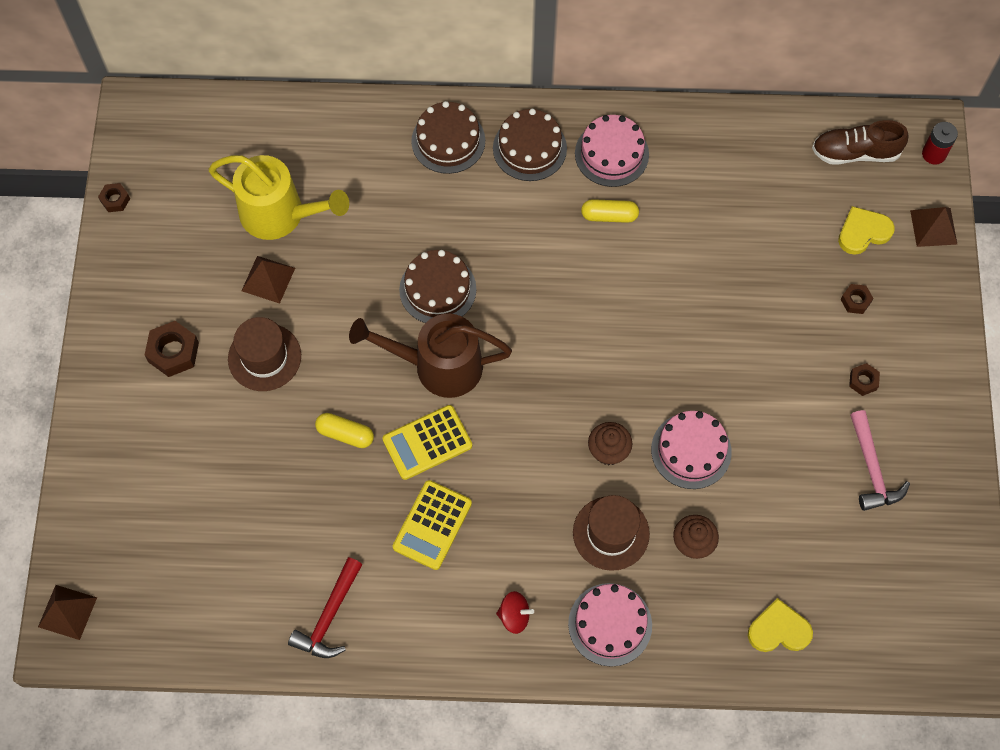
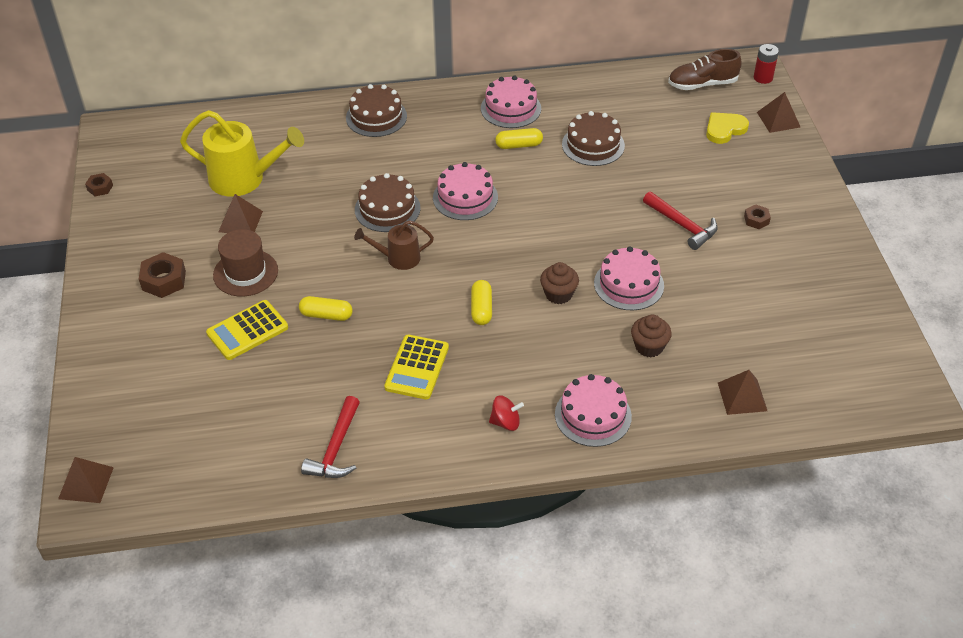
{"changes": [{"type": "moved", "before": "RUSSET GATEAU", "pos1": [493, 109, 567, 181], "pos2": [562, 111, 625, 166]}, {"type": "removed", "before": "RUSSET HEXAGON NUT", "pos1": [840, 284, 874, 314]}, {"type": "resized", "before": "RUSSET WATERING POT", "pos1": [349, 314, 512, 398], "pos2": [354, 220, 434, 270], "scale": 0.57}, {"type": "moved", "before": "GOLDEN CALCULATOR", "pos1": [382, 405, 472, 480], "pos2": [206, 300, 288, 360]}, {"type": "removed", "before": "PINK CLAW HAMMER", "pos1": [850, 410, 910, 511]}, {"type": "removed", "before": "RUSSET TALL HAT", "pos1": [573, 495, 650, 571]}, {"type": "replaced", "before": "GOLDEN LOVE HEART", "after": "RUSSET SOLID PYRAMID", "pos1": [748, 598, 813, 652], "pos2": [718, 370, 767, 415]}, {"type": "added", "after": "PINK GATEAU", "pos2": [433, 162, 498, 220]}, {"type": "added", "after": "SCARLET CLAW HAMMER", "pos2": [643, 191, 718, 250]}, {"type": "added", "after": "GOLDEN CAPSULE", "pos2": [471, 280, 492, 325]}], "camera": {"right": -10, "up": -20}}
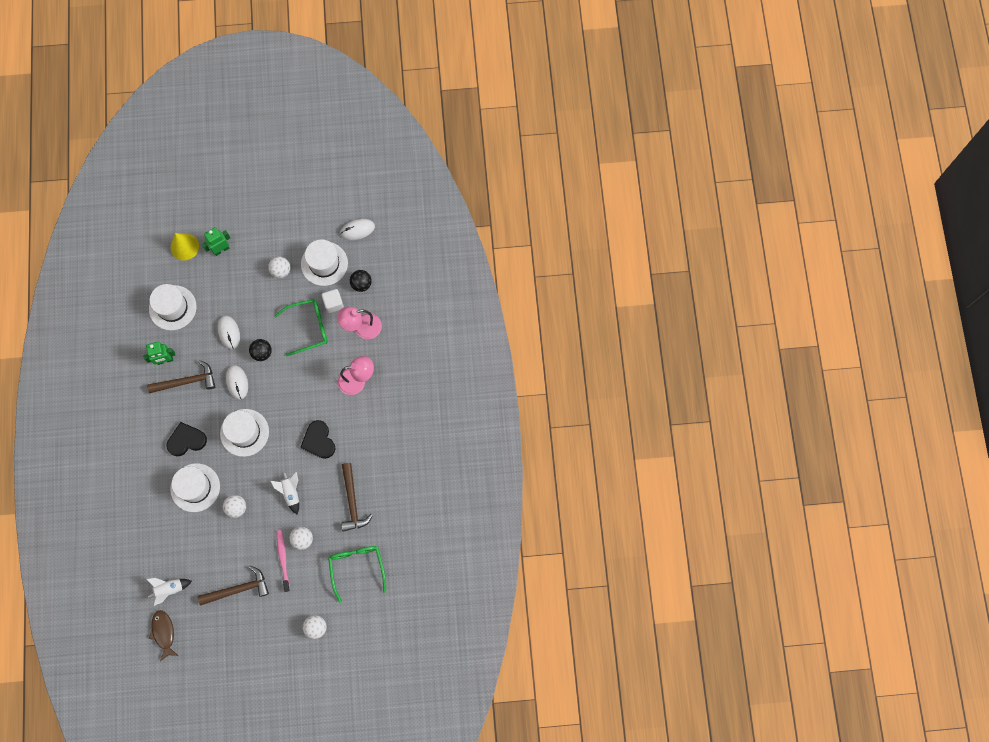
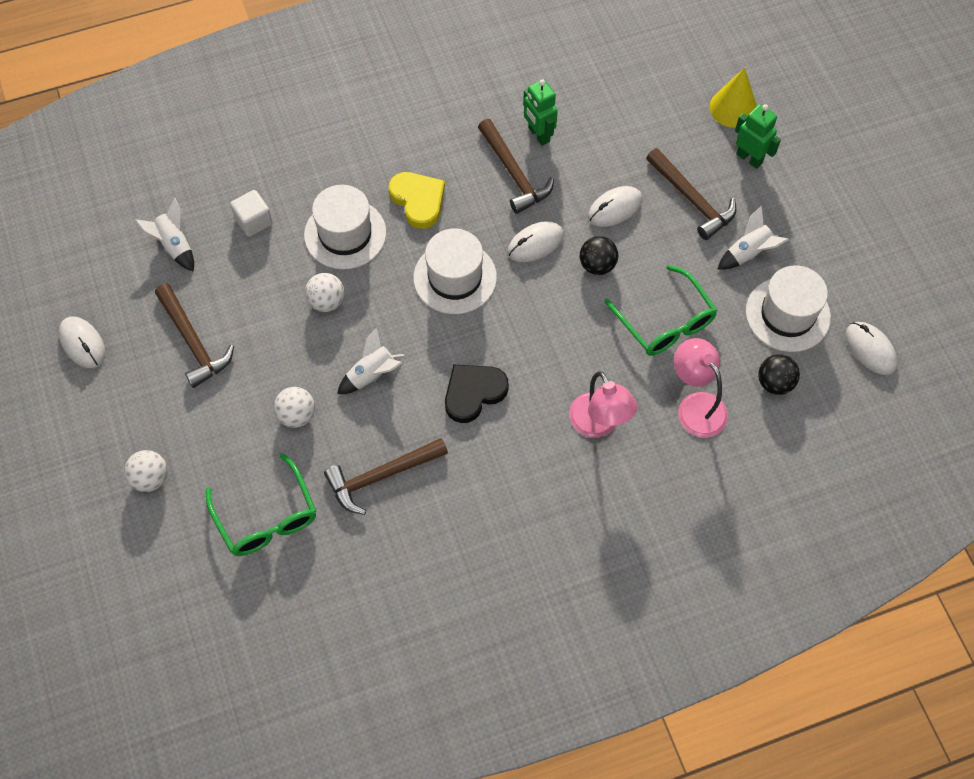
{"changes": [{"type": "replaced", "before": "PURE WHITE PLAY BALL", "after": "PURE WHITE SPACESHIP", "pos1": [268, 256, 290, 278], "pos2": [718, 206, 789, 270]}, {"type": "removed", "before": "PURE WHITE TALL HAT", "pos1": [149, 284, 197, 331]}, {"type": "moved", "before": "PURE WHITE BLOCK", "pos1": [322, 289, 344, 313], "pos2": [230, 190, 273, 237]}, {"type": "recoloured", "before": "JET-BLACK LOVE HEART", "after": "GOLDEN LOVE HEART", "pos1": [167, 422, 207, 456], "pos2": [389, 172, 445, 229]}, {"type": "removed", "before": "PINK TOOTH BRUSH", "pos1": [277, 530, 290, 592]}, {"type": "turned", "before": "GREEN GLASSES", "pos1": [328, 546, 386, 603], "pos2": [206, 453, 316, 556], "turn": 90}, {"type": "removed", "before": "RUSSET FISH", "pos1": [149, 610, 179, 661]}, {"type": "added", "after": "RUSSET CLAW HAMMER", "pos2": [646, 148, 736, 240]}, {"type": "added", "after": "PURE WHITE PC MOUSE", "pos2": [59, 317, 105, 368]}], "camera": {"right": 75, "up": -10}}
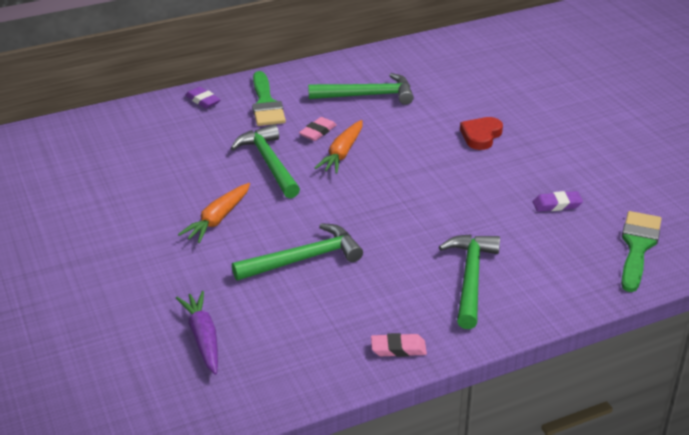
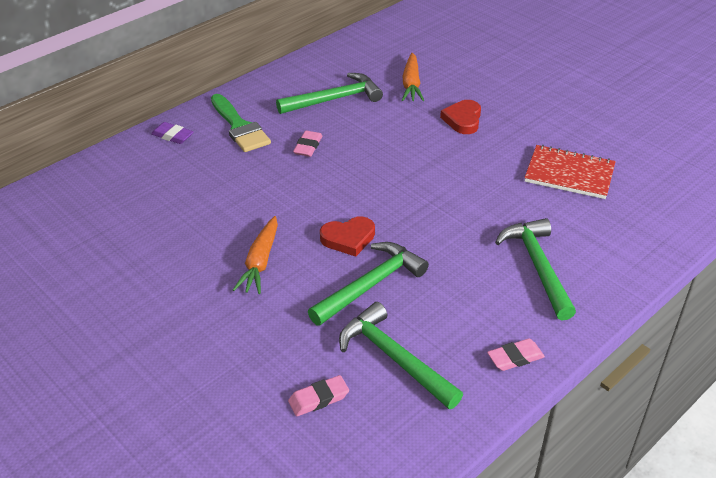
{"changes": [{"type": "moved", "before": "ORANGE TOY CARROT", "pos1": [315, 120, 362, 174], "pos2": [402, 53, 424, 101]}, {"type": "moved", "before": "GREEN CLAW HAMMER", "pos1": [231, 124, 300, 198], "pos2": [339, 302, 463, 409]}, {"type": "replaced", "before": "ROYAL PURPLE GUM ERASER", "after": "SCARLET NOTEBOOK", "pos1": [533, 191, 583, 212], "pos2": [524, 145, 616, 199]}, {"type": "removed", "before": "GREEN PAINT BRUSH", "pos1": [621, 211, 661, 292]}, {"type": "replaced", "before": "ROYAL PURPLE TOY CARROT", "after": "PINK GUM ERASER", "pos1": [176, 291, 218, 375], "pos2": [288, 375, 349, 416]}, {"type": "added", "after": "SCARLET LOVE HEART", "pos2": [320, 216, 375, 257]}], "camera": {"right": -20, "up": 5}}
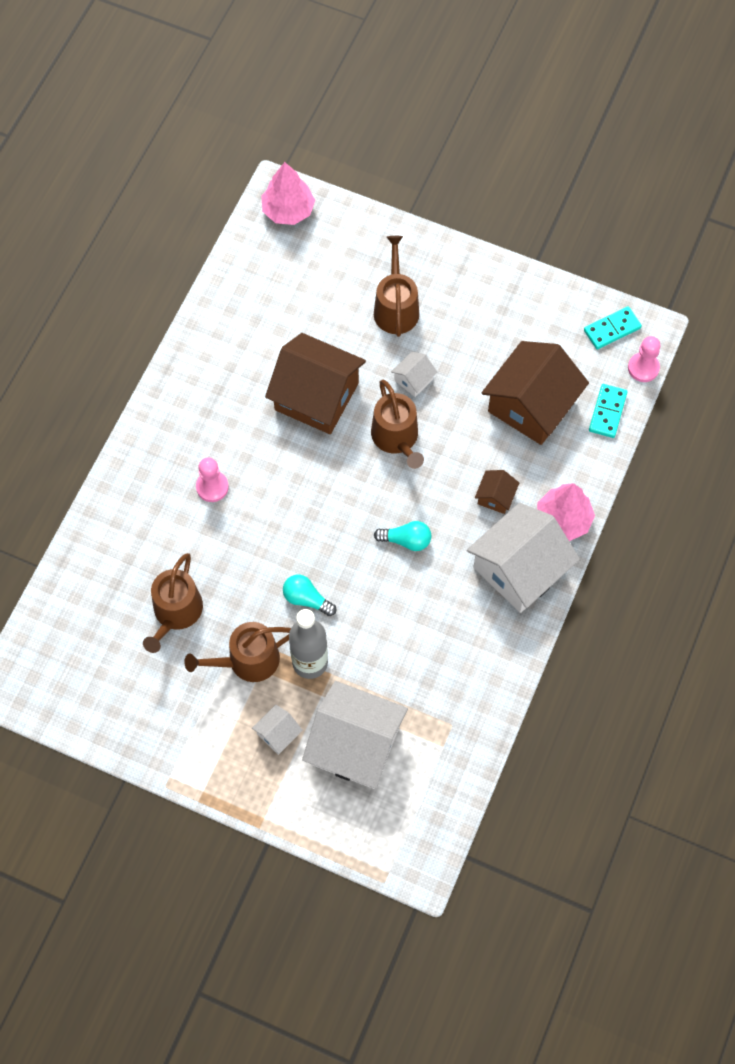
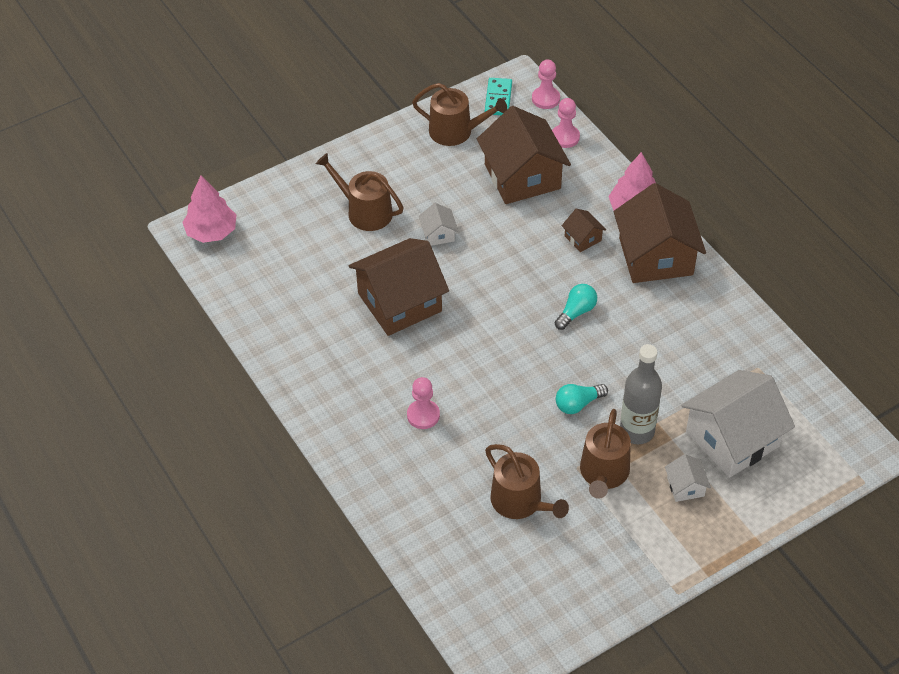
{"changes": [{"type": "moved", "before": "RUSSET WATERING POT", "pos1": [371, 380, 424, 469], "pos2": [412, 83, 507, 146]}, {"type": "replaced", "before": "TURQUOISE DOMINO TILE", "after": "PINK CHESS PAWN", "pos1": [589, 384, 627, 438], "pos2": [552, 98, 580, 148]}, {"type": "recoloured", "before": "PURE WHITE HOUSE", "after": "RUSSET HOUSE", "pos1": [467, 503, 580, 613], "pos2": [614, 183, 706, 283]}], "camera": {"right": -55, "up": -15}}
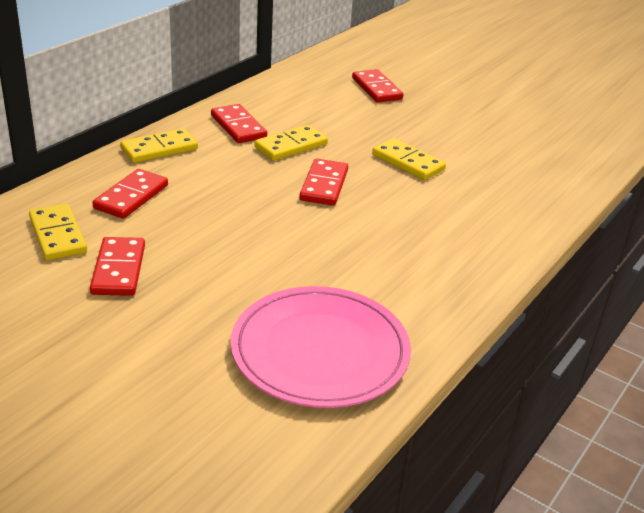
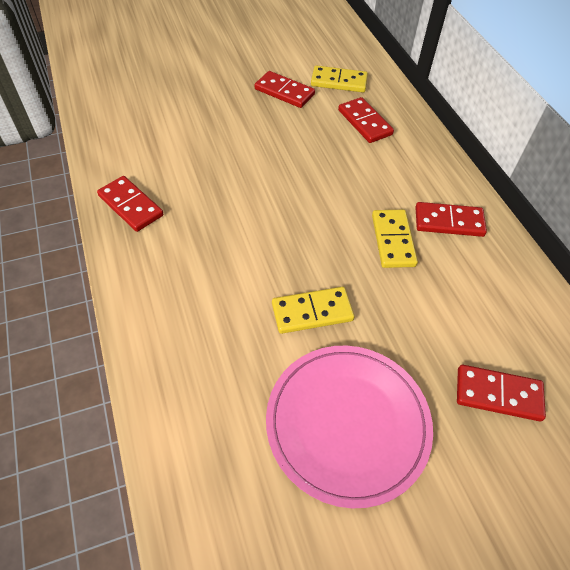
{"changes": [{"type": "removed", "before": "GOLDEN DOMINO TILE", "pos1": [120, 128, 198, 163]}, {"type": "moved", "before": "SCARLET DOMINO TILE", "pos1": [299, 159, 348, 206], "pos2": [97, 176, 163, 232]}, {"type": "moved", "before": "PINK FLAT DISH", "pos1": [231, 286, 411, 408], "pos2": [266, 346, 433, 508]}], "camera": {"right": 125, "up": 20}}
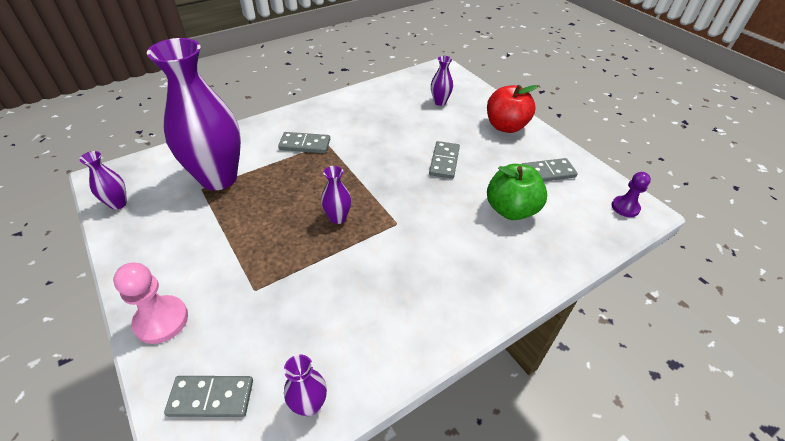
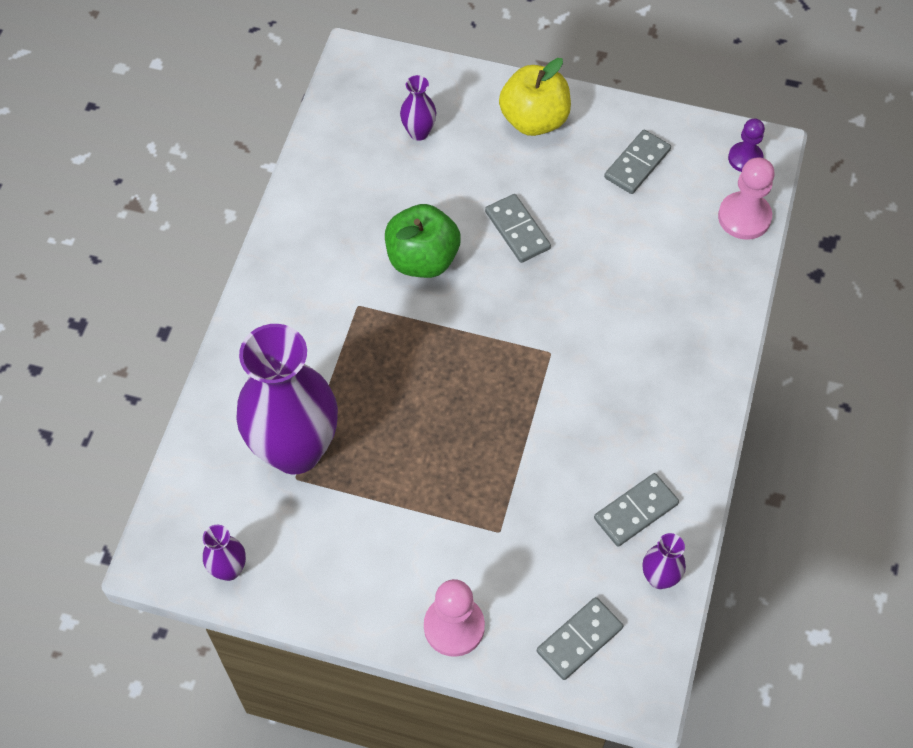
{"changes": [{"type": "recoloured", "before": "SCARLET TOY APPLE", "after": "GOLDEN TOY APPLE", "pos1": [487, 85, 538, 133], "pos2": [499, 58, 571, 136]}, {"type": "moved", "before": "GRAY DOMINO TILE", "pos1": [278, 132, 330, 153], "pos2": [594, 473, 679, 547]}, {"type": "moved", "before": "GREEN TOY APPLE", "pos1": [487, 164, 547, 220], "pos2": [385, 204, 461, 278]}, {"type": "removed", "before": "ROYAL PURPLE TALL VASE", "pos1": [321, 166, 351, 224]}, {"type": "added", "after": "PINK CHESS PAWN", "pos2": [718, 158, 775, 240]}], "camera": {"right": -40, "up": 15}}
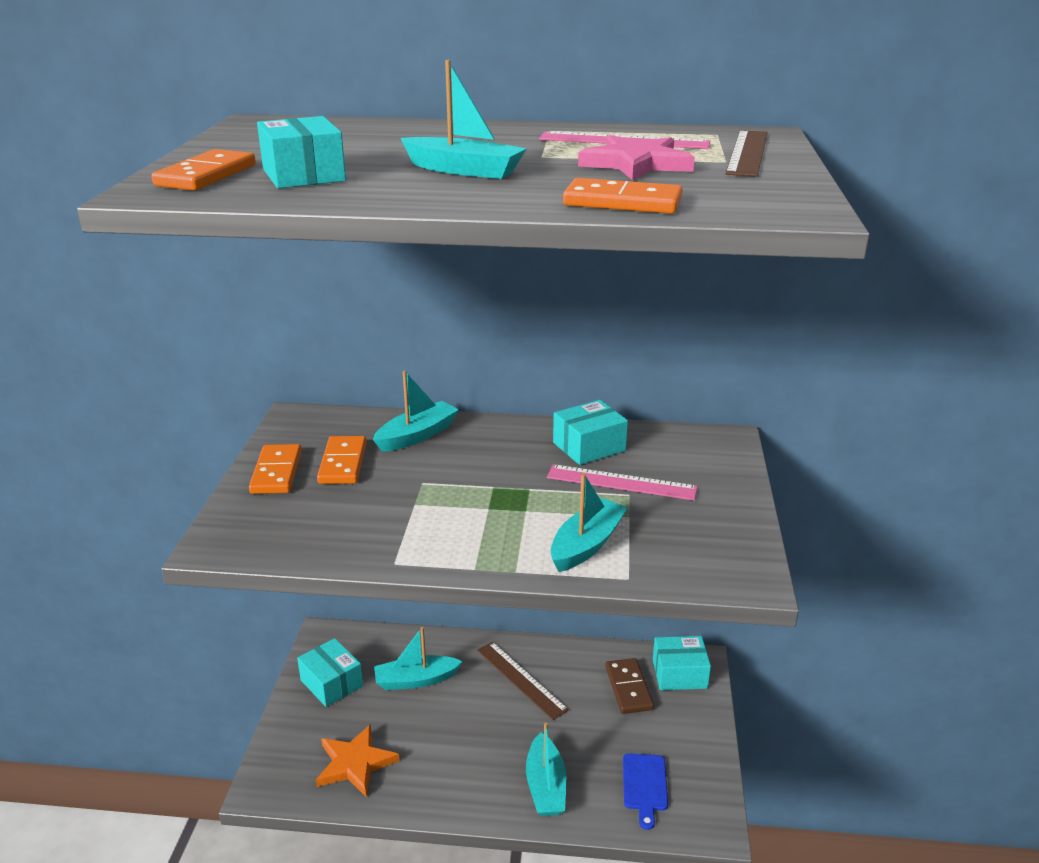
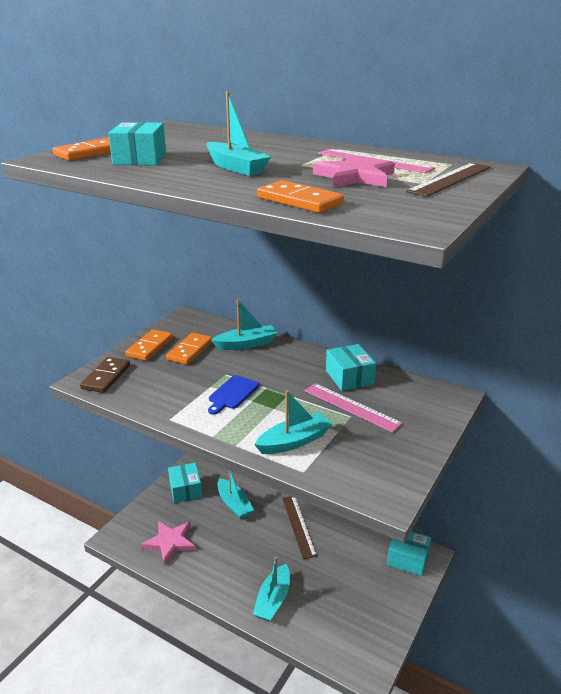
{"changes": [{"type": "turned", "before": "TURQUOISE PARCEL", "pos1": [553, 400, 628, 465], "pos2": [326, 344, 376, 391], "turn": 75}, {"type": "turned", "before": "TURQUOISE TOY BOAT", "pos1": [374, 627, 463, 690], "pos2": [217, 471, 254, 519], "turn": -135}, {"type": "moved", "before": "RUSSET DOMINO TILE", "pos1": [605, 658, 654, 714], "pos2": [80, 357, 130, 393]}, {"type": "recoloured", "before": "ORANGE STAR SHAPE", "after": "PINK STAR SHAPE", "pos1": [316, 724, 399, 797], "pos2": [141, 521, 196, 564]}, {"type": "moved", "before": "ROYAL BLUE CUTTING BOARD", "pos1": [623, 753, 668, 830], "pos2": [208, 375, 259, 415]}], "camera": {"right": 25, "up": 0}}
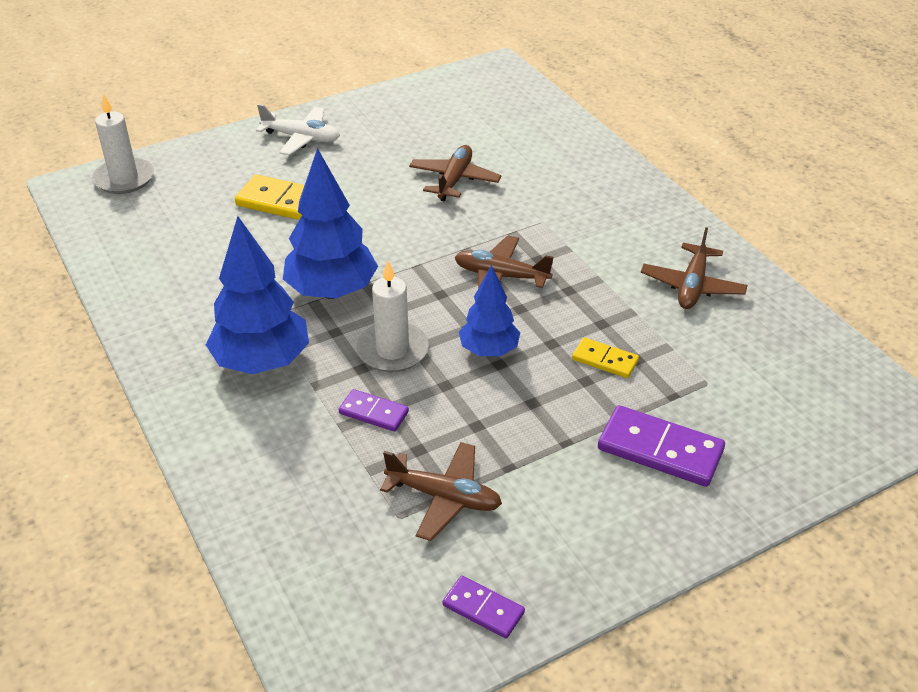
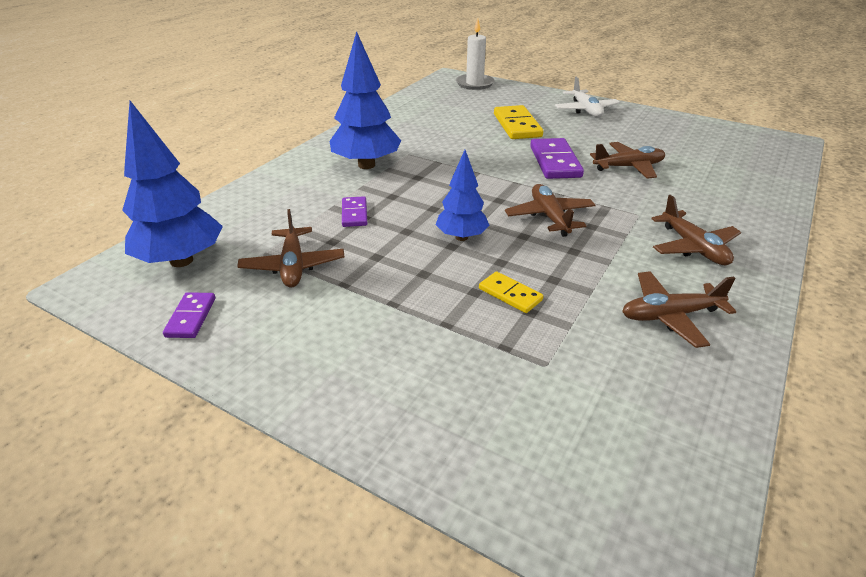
{"changes": [{"type": "moved", "before": "ROYAL BLUE TOY TREE", "pos1": [283, 148, 378, 299], "pos2": [122, 101, 223, 267]}, {"type": "removed", "before": "PURE WHITE PILLAR CANDLE", "pos1": [356, 261, 429, 372]}, {"type": "turned", "before": "GOLDEN DOMINO TILE", "pos1": [572, 338, 639, 378], "pos2": [479, 271, 543, 313], "turn": -45}, {"type": "moved", "before": "ROYAL PURPLE DOMINO TILE", "pos1": [598, 405, 725, 487], "pos2": [530, 138, 584, 179]}, {"type": "added", "after": "RUSSET TOY PLANE", "pos2": [651, 195, 741, 265]}], "camera": {"right": 60, "up": -5}}
